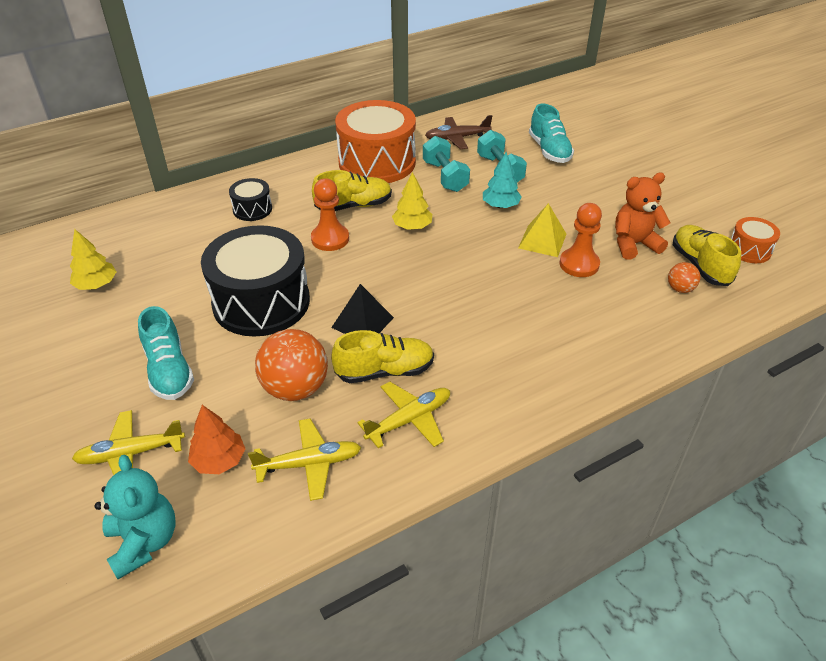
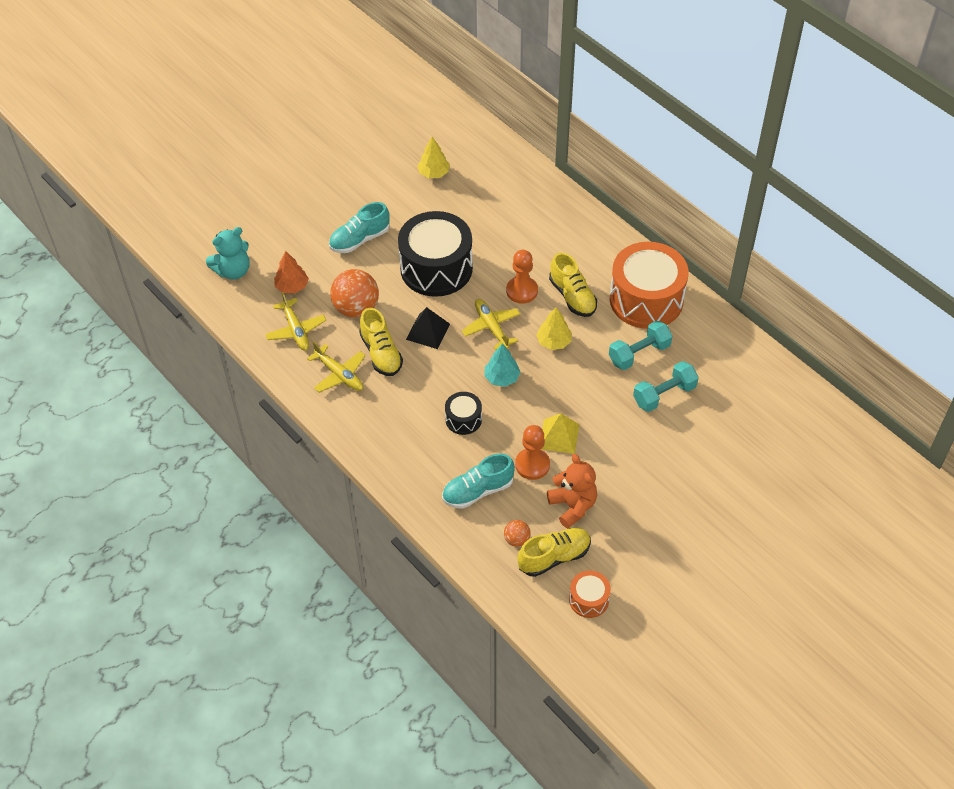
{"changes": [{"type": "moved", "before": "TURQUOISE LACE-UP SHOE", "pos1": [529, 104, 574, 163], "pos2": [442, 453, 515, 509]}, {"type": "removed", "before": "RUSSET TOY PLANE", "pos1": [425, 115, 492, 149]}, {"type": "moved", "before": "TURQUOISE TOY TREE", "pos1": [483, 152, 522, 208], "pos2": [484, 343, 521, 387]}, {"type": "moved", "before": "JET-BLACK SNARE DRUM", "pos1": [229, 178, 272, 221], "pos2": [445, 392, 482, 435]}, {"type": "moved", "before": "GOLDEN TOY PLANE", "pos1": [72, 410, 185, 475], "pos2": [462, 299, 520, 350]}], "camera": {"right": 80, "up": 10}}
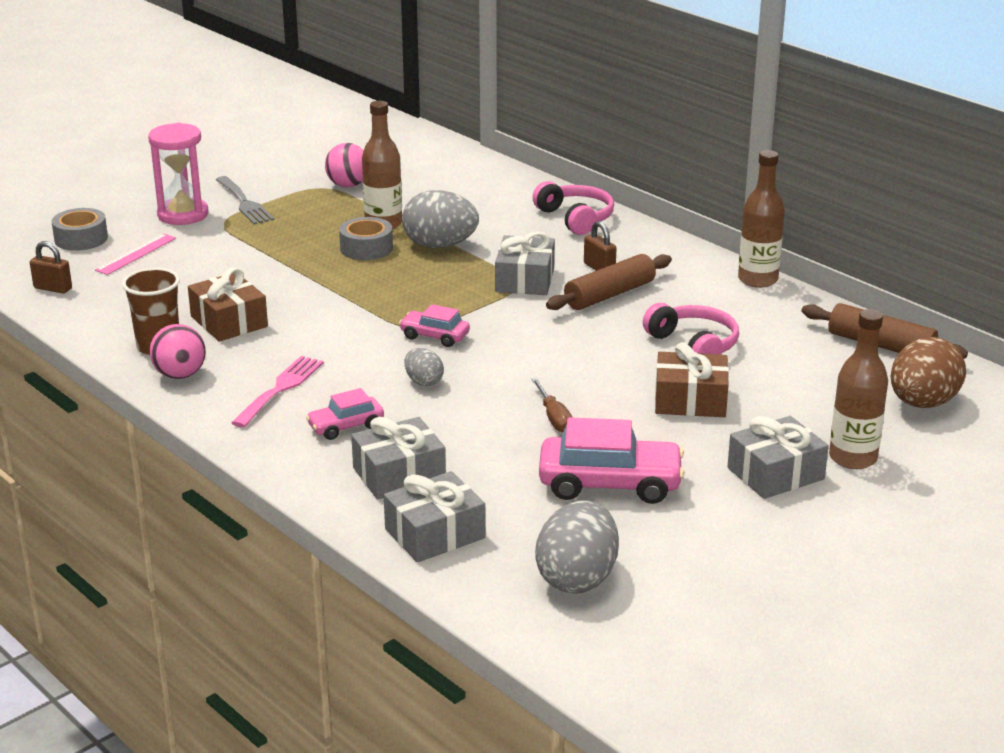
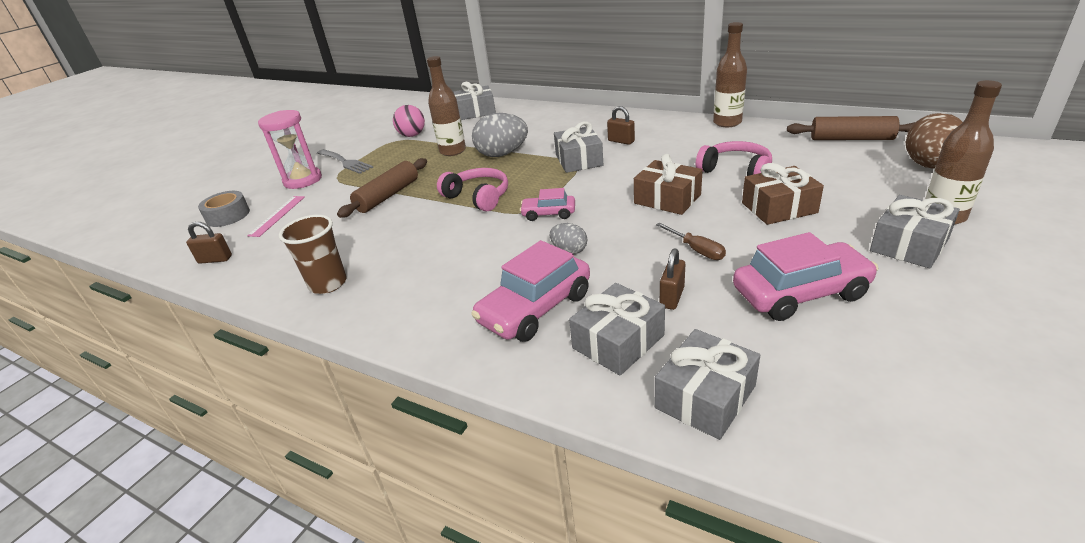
{"changes": [{"type": "moved", "before": "PINK OVER-EAR HEADPHONES", "pos1": [533, 181, 614, 235], "pos2": [437, 168, 508, 211]}, {"type": "removed", "before": "GRAY TAPE", "pos1": [339, 217, 393, 260]}, {"type": "moved", "before": "RUSSET PASTRY ROLLER", "pos1": [546, 254, 672, 310], "pos2": [337, 158, 427, 218]}, {"type": "moved", "before": "RUSSET GIFT", "pos1": [188, 268, 268, 341], "pos2": [634, 154, 703, 215]}, {"type": "removed", "before": "PINK PLAY BALL", "pos1": [150, 324, 206, 379]}, {"type": "removed", "before": "PINK FORK", "pos1": [231, 356, 324, 428]}, {"type": "resized", "before": "PINK CAR", "pos1": [306, 388, 384, 440], "pos2": [471, 240, 590, 342], "scale": 1.81}, {"type": "removed", "before": "GRAY EGG", "pos1": [535, 500, 619, 594]}, {"type": "added", "after": "GRAY GIFT", "pos2": [453, 82, 496, 120]}, {"type": "added", "after": "RUSSET PADLOCK", "pos2": [660, 249, 685, 310]}], "camera": {"right": -15, "up": 5}}
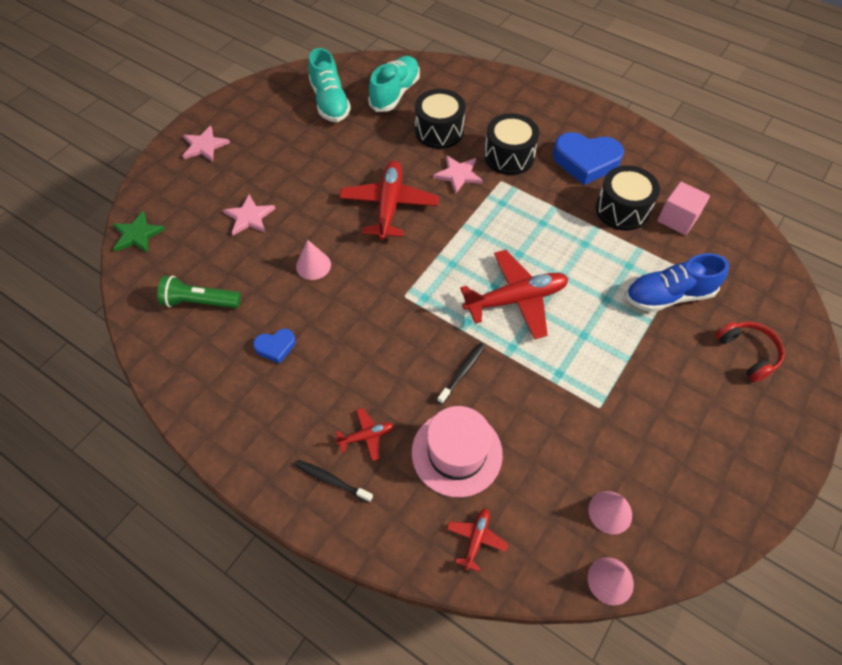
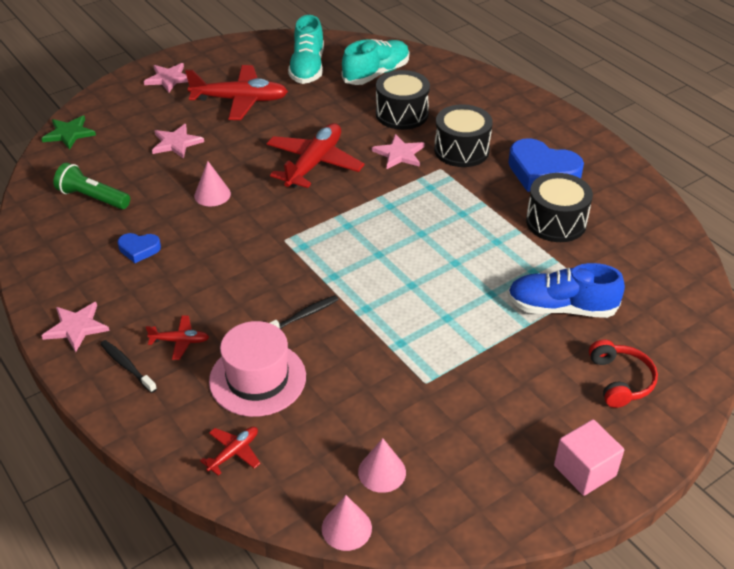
{"changes": [{"type": "moved", "before": "PINK BLOCK", "pos1": [657, 182, 710, 235], "pos2": [554, 419, 624, 496]}, {"type": "moved", "before": "SCARLET TOY PLANE", "pos1": [460, 250, 569, 340], "pos2": [185, 65, 288, 120]}, {"type": "added", "after": "PINK STAR SHAPE", "pos2": [42, 302, 110, 352]}], "camera": {"right": 20, "up": -15}}
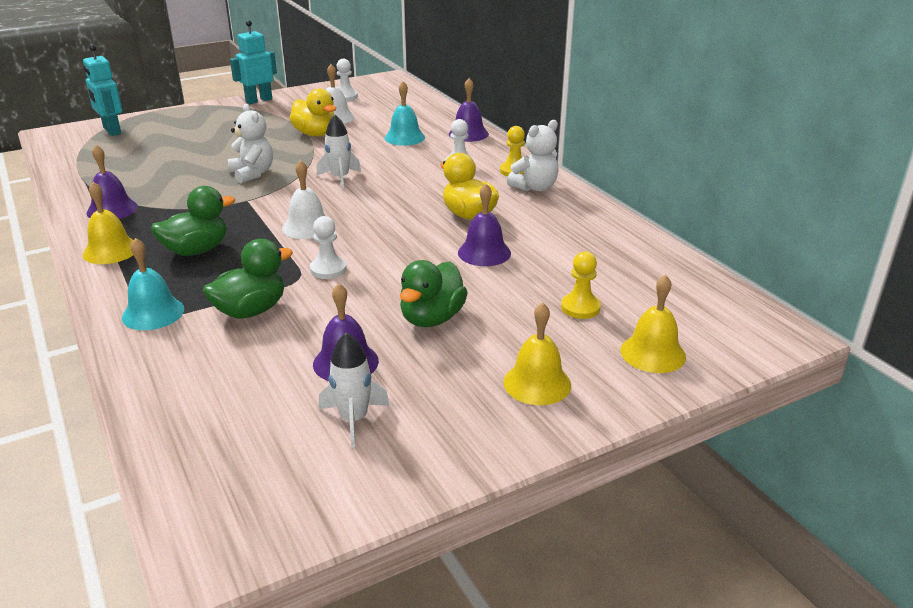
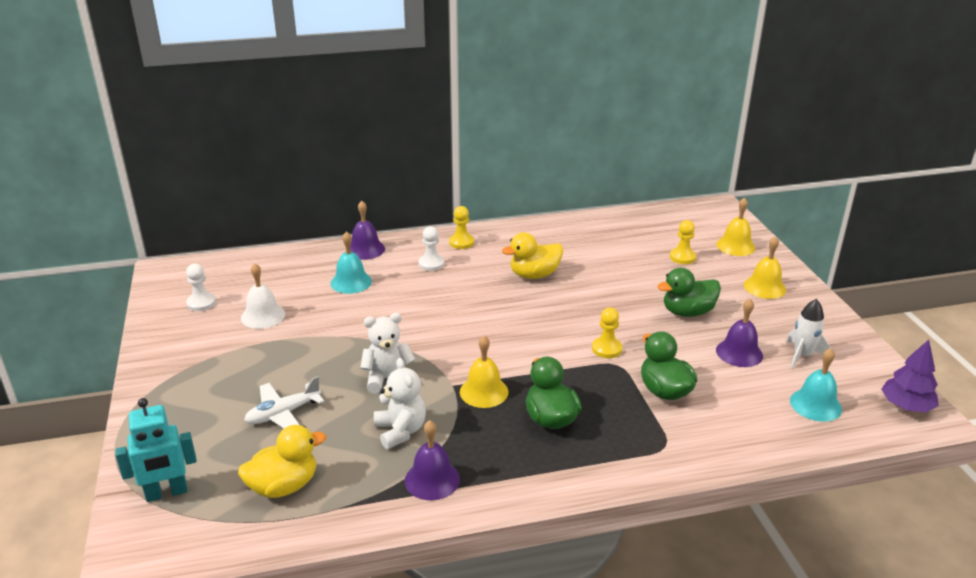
{"changes": [{"type": "removed", "before": "TURQUOISE ROBOT FIGURE", "pos1": [230, 20, 277, 104]}, {"type": "moved", "before": "GOLDEN TOY DUCK", "pos1": [289, 88, 336, 137], "pos2": [238, 425, 326, 498]}, {"type": "removed", "before": "PURE WHITE SPACESHIP", "pos1": [316, 115, 361, 189]}, {"type": "moved", "before": "PURE WHITE TEDDY", "pos1": [507, 120, 559, 191], "pos2": [374, 358, 426, 449]}, {"type": "removed", "before": "PURE WHITE HAND BELL", "pos1": [282, 160, 325, 239]}, {"type": "moved", "before": "GOLDEN HAND BELL", "pos1": [83, 182, 133, 264], "pos2": [460, 336, 509, 408]}, {"type": "removed", "before": "ROYAL PURPLE HAND BELL", "pos1": [458, 183, 511, 266]}, {"type": "recoloured", "before": "PURE WHITE CHESS PAWN", "after": "GOLDEN CHESS PAWN", "pos1": [310, 216, 347, 279], "pos2": [592, 307, 622, 358]}, {"type": "moved", "before": "TURQUOISE HAND BELL", "pos1": [122, 238, 184, 330], "pos2": [790, 348, 842, 422]}, {"type": "turned", "before": "GREEN TOY DUCK", "pos1": [400, 260, 468, 327], "pos2": [657, 268, 721, 317], "turn": 120}, {"type": "added", "after": "ROYAL PURPLE TOY TREE", "pos2": [881, 339, 939, 412]}, {"type": "added", "after": "PURE WHITE TOY PLANE", "pos2": [244, 376, 324, 429]}], "camera": {"right": -75, "up": 0}}
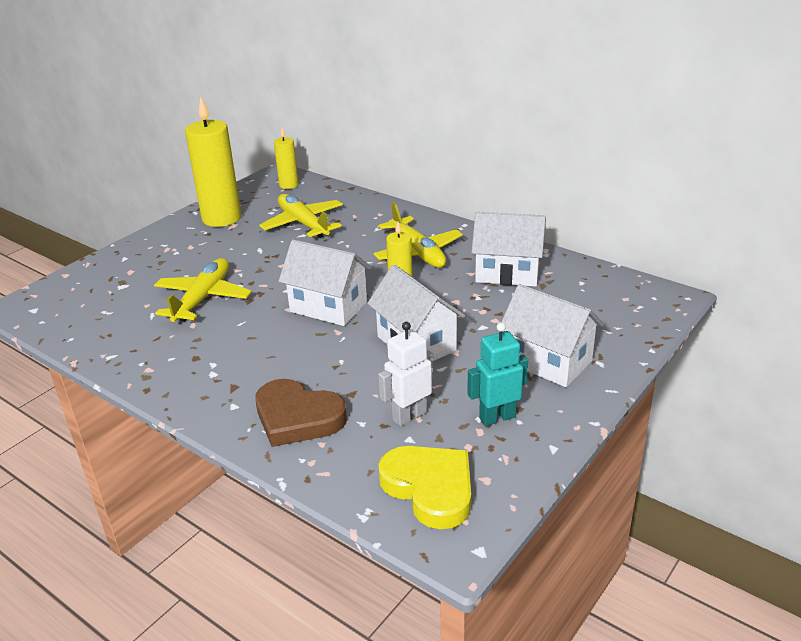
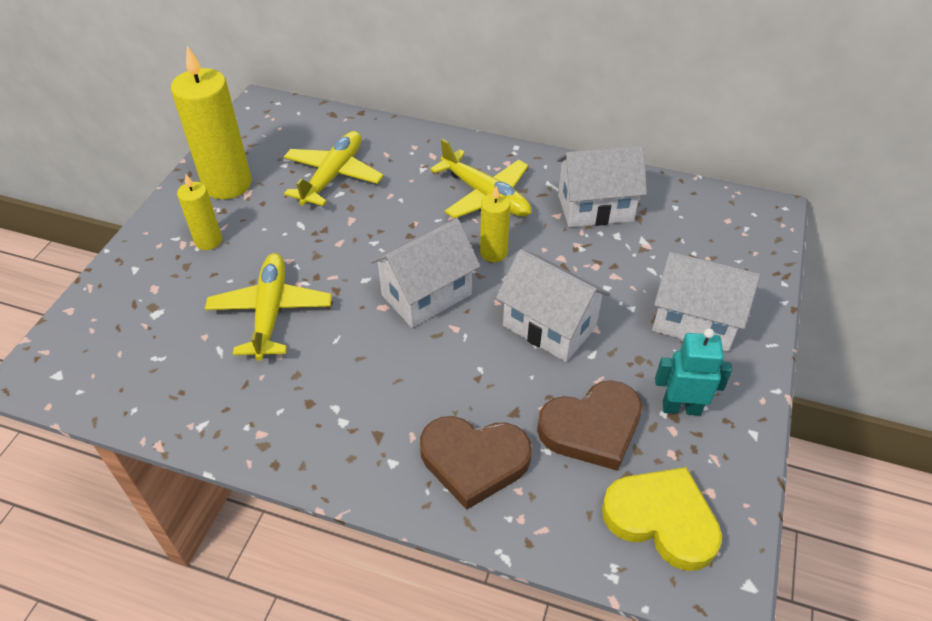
{"changes": [{"type": "moved", "before": "GOLDEN PILLAR CANDLE", "pos1": [274, 128, 299, 189], "pos2": [177, 174, 222, 250]}, {"type": "turned", "before": "GOLDEN TOY PLANE", "pos1": [259, 194, 343, 238], "pos2": [284, 131, 384, 206], "turn": 75}, {"type": "turned", "before": "PURE WHITE HOUSE", "pos1": [279, 240, 371, 326], "pos2": [370, 219, 480, 328], "turn": -45}, {"type": "replaced", "before": "PURE WHITE ROBOT FIGURE", "after": "RUSSET LOVE HEART", "pos1": [378, 322, 434, 426], "pos2": [537, 380, 642, 471]}, {"type": "turned", "before": "TURQUOISE ROBOT FIGURE", "pos1": [467, 323, 528, 426], "pos2": [655, 328, 732, 416], "turn": 45}], "camera": {"right": -20, "up": 15}}
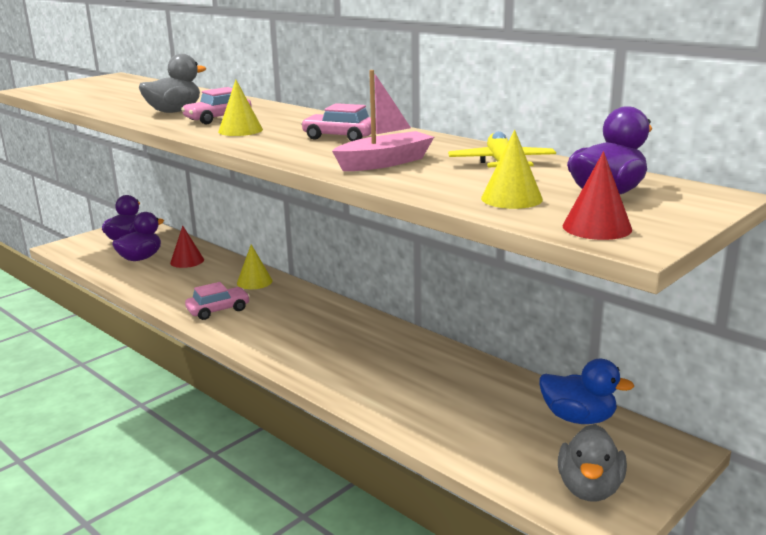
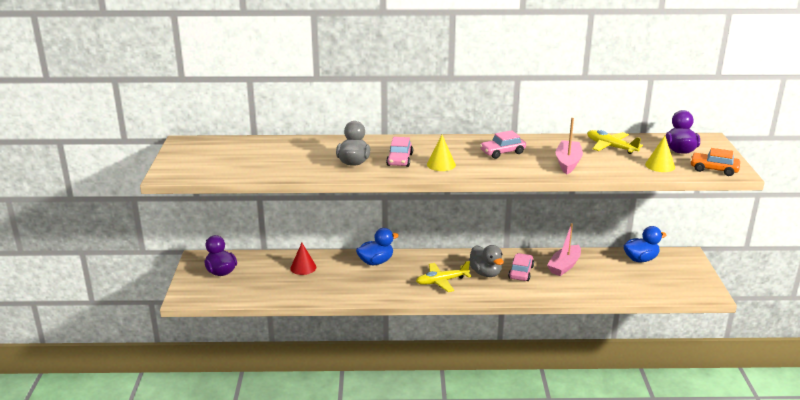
{"changes": [{"type": "replaced", "before": "SCARLET SOLID CONE", "after": "ORANGE CAR", "pos1": [563, 151, 632, 240], "pos2": [690, 148, 740, 176]}, {"type": "removed", "before": "ROYAL PURPLE TOY DUCK", "pos1": [112, 212, 164, 261]}, {"type": "replaced", "before": "GOLDEN SOLID CONE", "after": "ROYAL BLUE TOY DUCK", "pos1": [237, 244, 272, 289], "pos2": [356, 228, 399, 265]}, {"type": "moved", "before": "PINK CAR", "pos1": [185, 282, 250, 320], "pos2": [508, 253, 534, 281]}, {"type": "moved", "before": "GRAY TOY DUCK", "pos1": [558, 424, 627, 502], "pos2": [468, 245, 504, 277]}, {"type": "added", "after": "PINK TOY BOAT", "pos2": [547, 223, 581, 276]}, {"type": "added", "after": "GOLDEN TOY PLANE", "pos2": [416, 261, 472, 292]}], "camera": {"right": -45, "up": 5}}
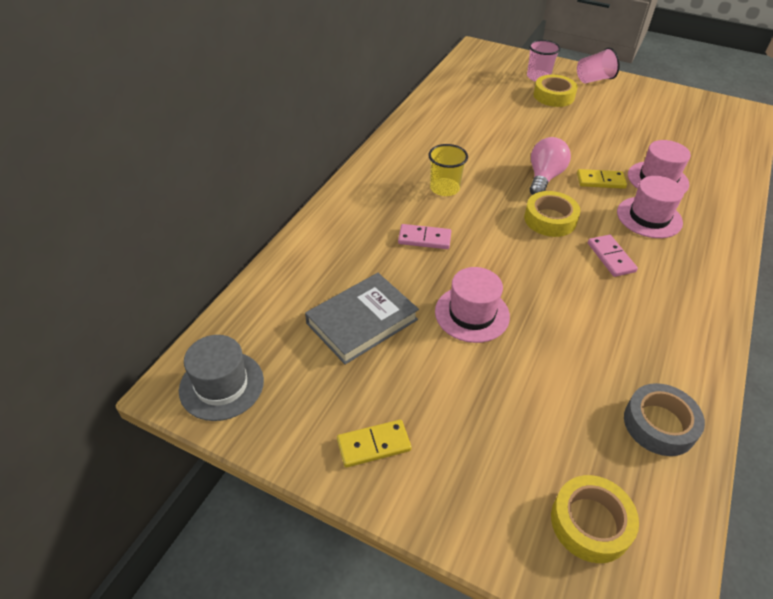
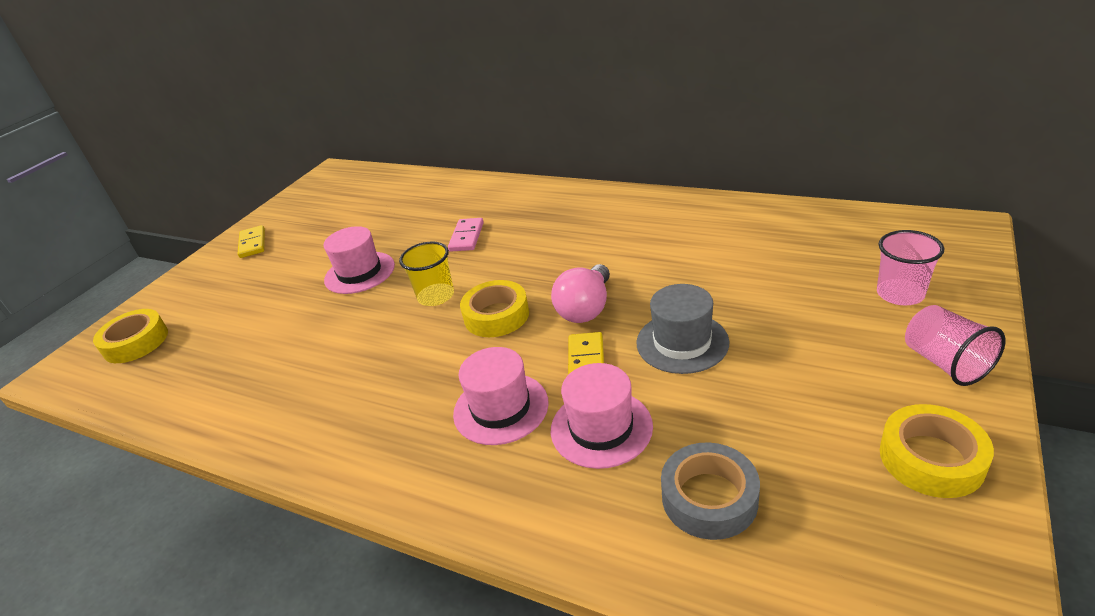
{"changes": [{"type": "moved", "before": "GOLDEN TAPE", "pos1": [533, 75, 578, 107], "pos2": [880, 404, 994, 498]}, {"type": "turned", "before": "PINK BULB", "pos1": [530, 137, 571, 195], "pos2": [551, 264, 610, 323], "turn": 90}, {"type": "moved", "before": "GOLDEN CUP", "pos1": [428, 144, 468, 196], "pos2": [399, 241, 454, 306]}, {"type": "removed", "before": "PINK DOMINO TILE", "pos1": [588, 235, 638, 277]}, {"type": "removed", "before": "GRAY BOOK", "pos1": [305, 273, 419, 365]}, {"type": "moved", "before": "GRAY TALL HAT", "pos1": [179, 335, 264, 421], "pos2": [636, 284, 730, 374]}, {"type": "moved", "before": "GRAY TAPE", "pos1": [624, 383, 705, 456], "pos2": [661, 442, 760, 540]}], "camera": {"right": 95, "up": -10}}
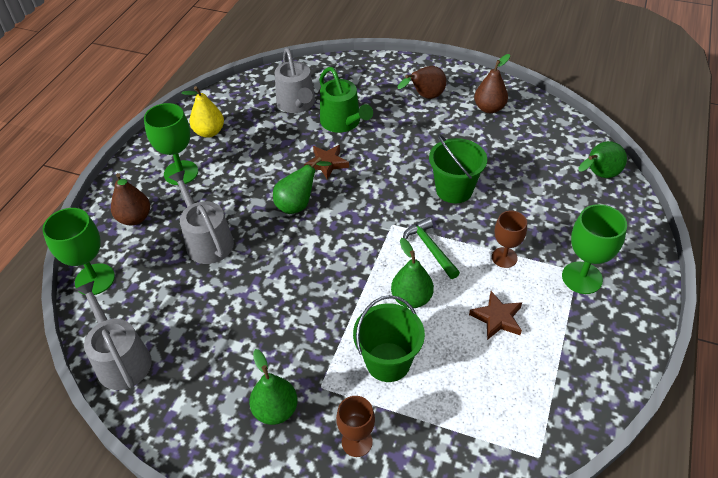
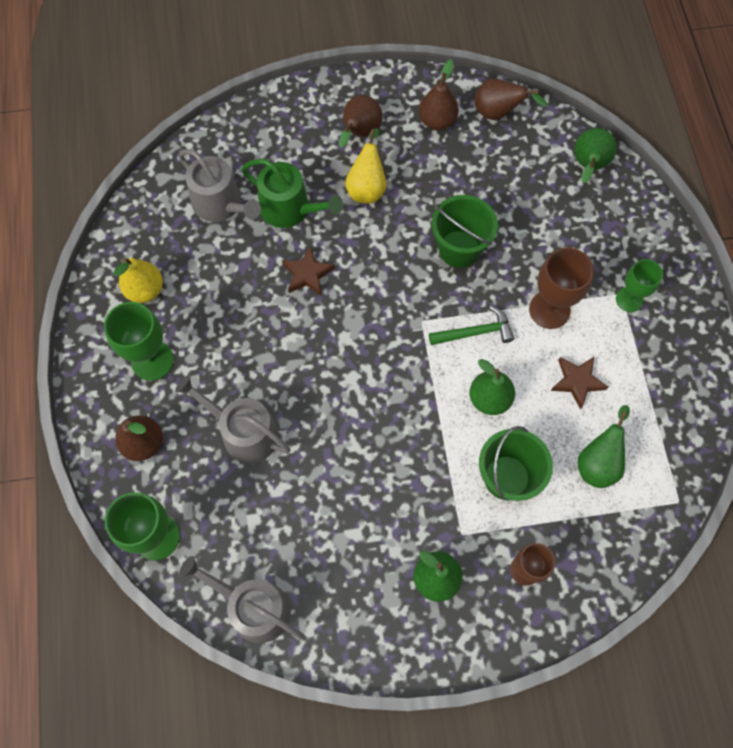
{"changes": [{"type": "moved", "before": "GREEN TOY PEAR", "pos1": [273, 157, 332, 214], "pos2": [577, 405, 630, 488]}, {"type": "resized", "before": "GREEN CHALICE", "pos1": [562, 204, 627, 294], "pos2": [616, 259, 663, 312], "scale": 0.66}, {"type": "resized", "before": "RUSSET CHALICE", "pos1": [492, 211, 527, 268], "pos2": [529, 248, 594, 329], "scale": 1.51}, {"type": "turned", "before": "GREEN CLAW HAMMER", "pos1": [403, 217, 460, 279], "pos2": [429, 306, 514, 345], "turn": 135}, {"type": "added", "after": "RUSSET TOY PEAR", "pos2": [474, 79, 547, 120]}, {"type": "added", "after": "GOLDEN TOY PEAR", "pos2": [345, 128, 386, 204]}], "camera": {"right": -30, "up": 20}}
